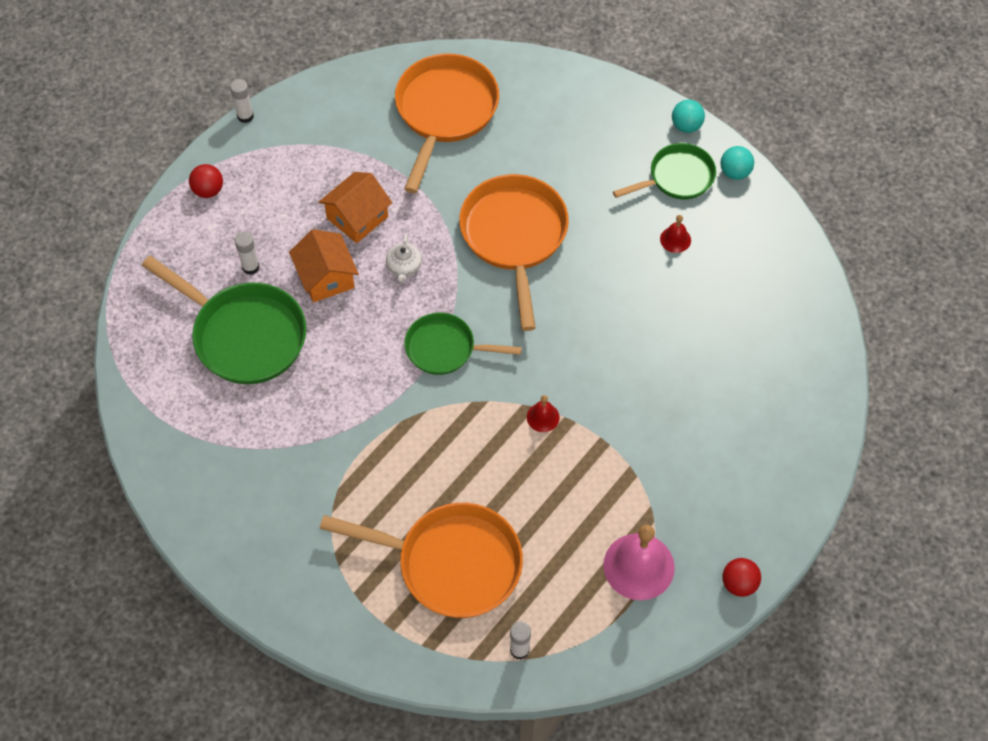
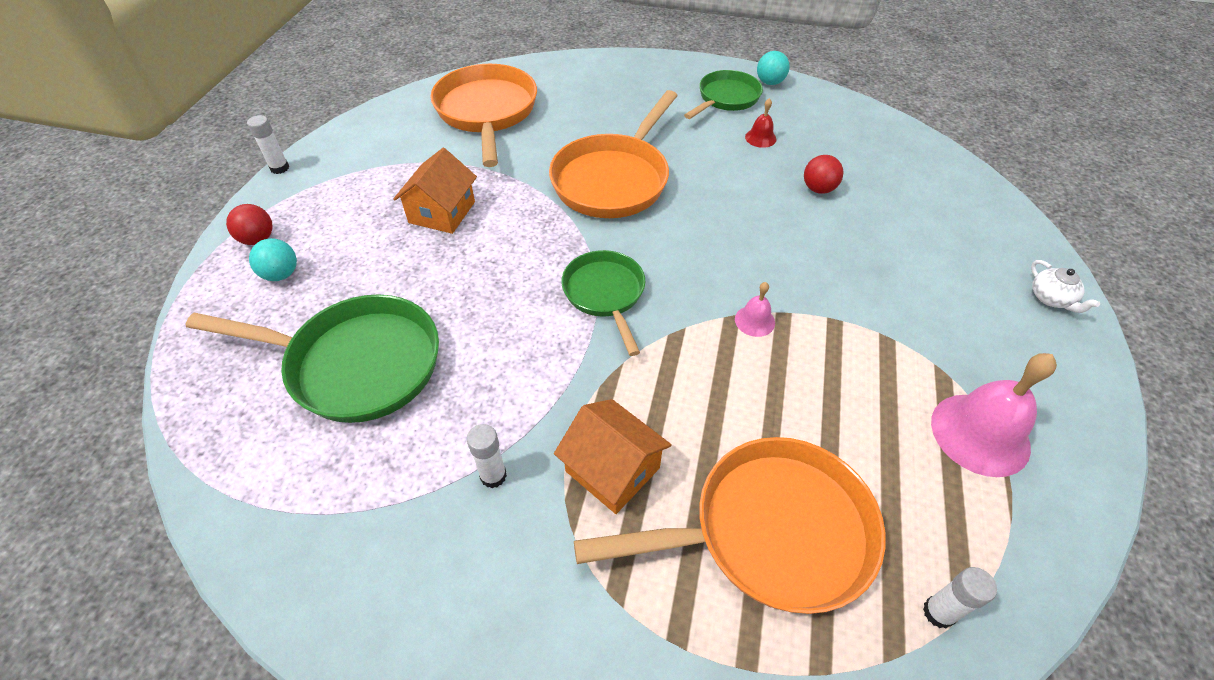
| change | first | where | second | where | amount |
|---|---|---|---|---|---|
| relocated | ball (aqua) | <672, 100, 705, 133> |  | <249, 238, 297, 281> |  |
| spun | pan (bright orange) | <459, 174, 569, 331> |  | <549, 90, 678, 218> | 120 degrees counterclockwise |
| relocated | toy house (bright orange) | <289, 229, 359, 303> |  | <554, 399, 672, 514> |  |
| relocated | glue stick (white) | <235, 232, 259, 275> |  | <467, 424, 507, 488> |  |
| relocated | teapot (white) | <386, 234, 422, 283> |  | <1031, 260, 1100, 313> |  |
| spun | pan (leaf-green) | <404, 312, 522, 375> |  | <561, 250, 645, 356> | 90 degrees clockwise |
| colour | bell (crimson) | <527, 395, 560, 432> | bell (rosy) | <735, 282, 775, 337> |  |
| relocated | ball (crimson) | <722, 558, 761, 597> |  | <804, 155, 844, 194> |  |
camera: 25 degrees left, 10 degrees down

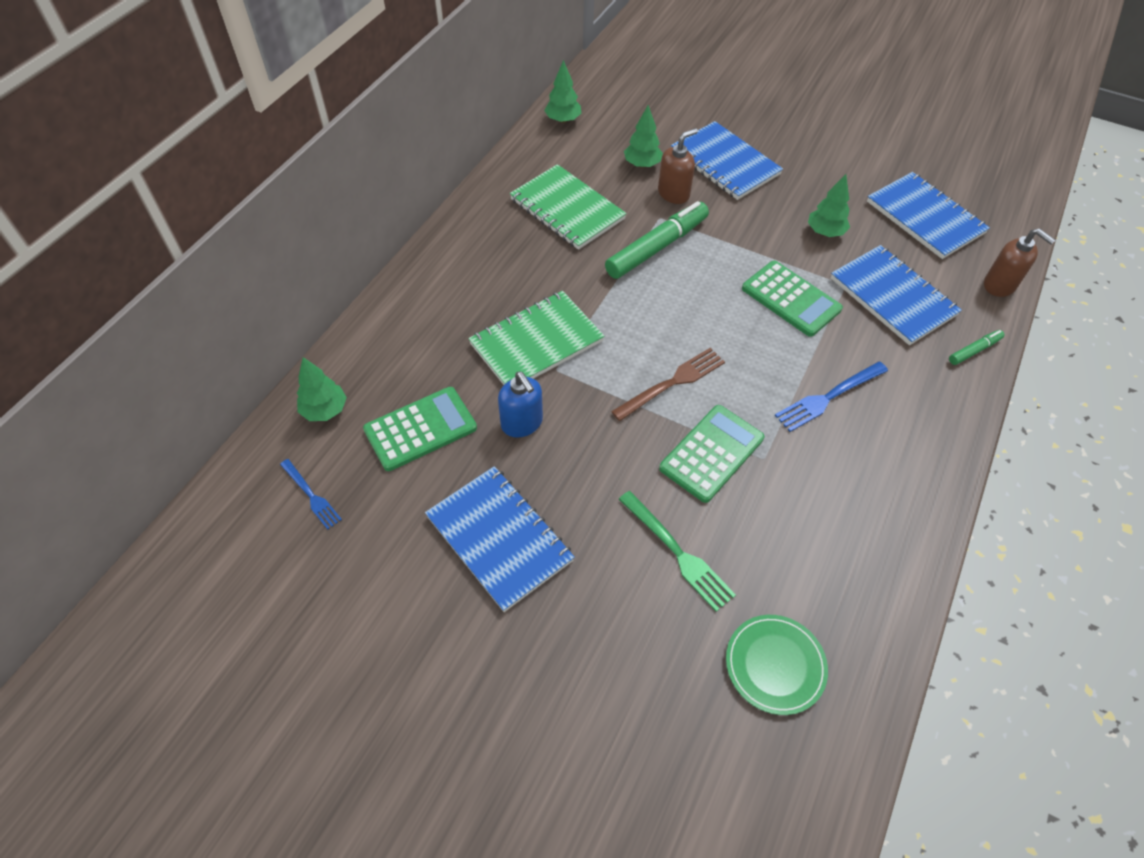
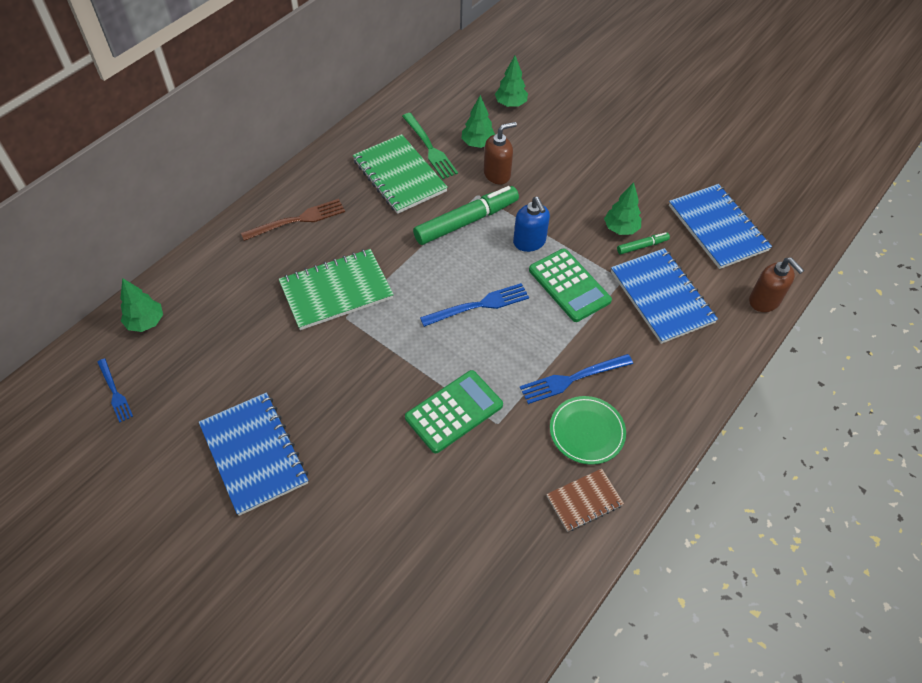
| change | first | where | second | where | amount |
|---|---|---|---|---|---|
| relocated | toy tree (leaf-green) | <544, 60, 581, 123> |  | <495, 56, 528, 107> |  |
| missing | notebook (blue) | <671, 121, 783, 200> |  |  |  |
| relocated | marker (leaf-green) | <949, 330, 1004, 365> |  | <617, 232, 670, 255> |  |
| relocated | fork (brown) | <611, 348, 725, 421> |  | <241, 199, 345, 241> |  |
| relocated | soap pump (blue) | <498, 372, 543, 438> |  | <513, 197, 550, 252> |  |
| missing | calculator (leaf-green) | <363, 387, 477, 471> |  |  |  |
| relocated | fork (leaf-green) | <619, 491, 736, 612> |  | <402, 113, 458, 179> |  |
| relocated | dinner plate (leaf-green) | <726, 615, 828, 715> |  | <550, 396, 626, 465> |  |
| appeared |  |  | fork (blue) | <420, 283, 529, 327> |  |
| appeared |  |  | notebook (brown) | <546, 469, 624, 532> |  |
camera: 10 degrees right, 0 degrees up

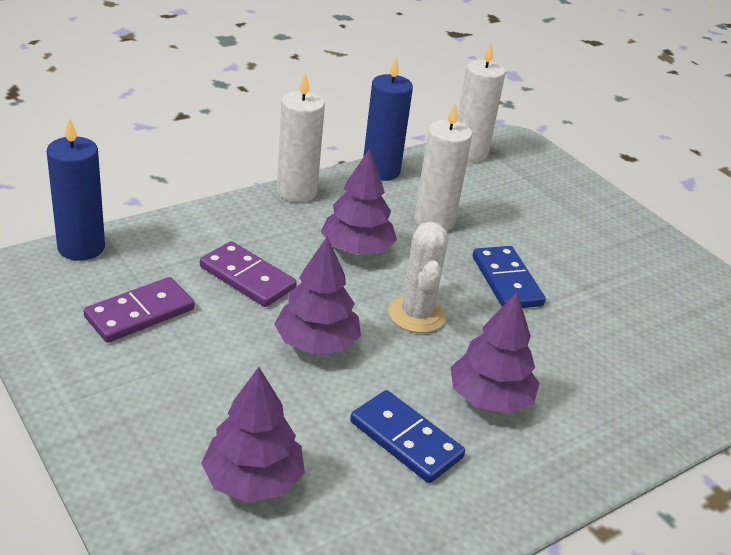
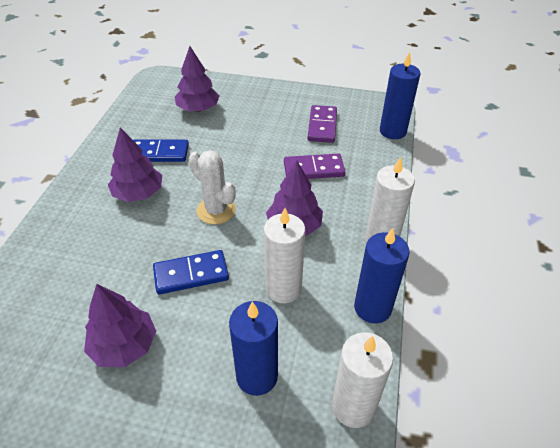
| change | first | where | second | where | amount |
|---|---|---|---|---|---|
| relocated | toy tree (purple) | <274, 237, 361, 354> |  | <84, 284, 156, 367> |  |
| spun | domino piece (blue) | <472, 246, 546, 308> |  | <153, 250, 229, 294> | 45 degrees counterclockwise |
| appeared |  |  | candle (blue) | <229, 301, 278, 396> |  |
camera: 140 degrees right, 10 degrees up

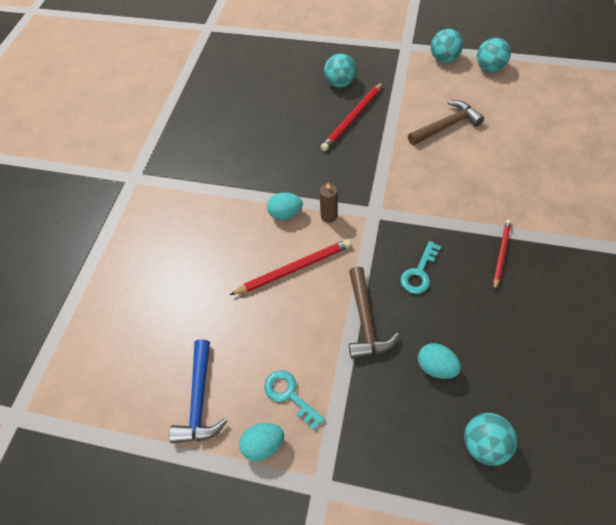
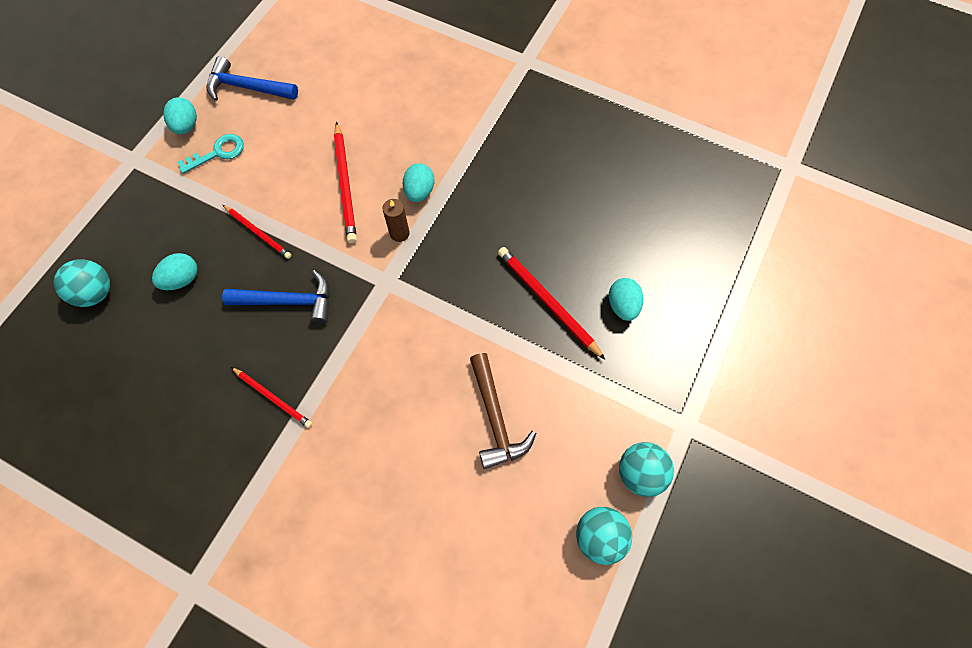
| change | first | where | second | where | amount |
|---|---|---|---|---|---|
| exchanged | ball (aqua) | <324, 53, 356, 88> | egg (aqua) | <608, 278, 643, 321> |  |
| exchanged | latchkey (aqua) | <401, 241, 441, 294> | carpenter's hammer (blue) | <222, 270, 330, 324> |  |
| exchanged | carpenter's hammer (brown) | <349, 267, 400, 359> | lead pencil (crimson) | <223, 205, 292, 259> |  |
camera: 100 degrees right, 10 degrees up

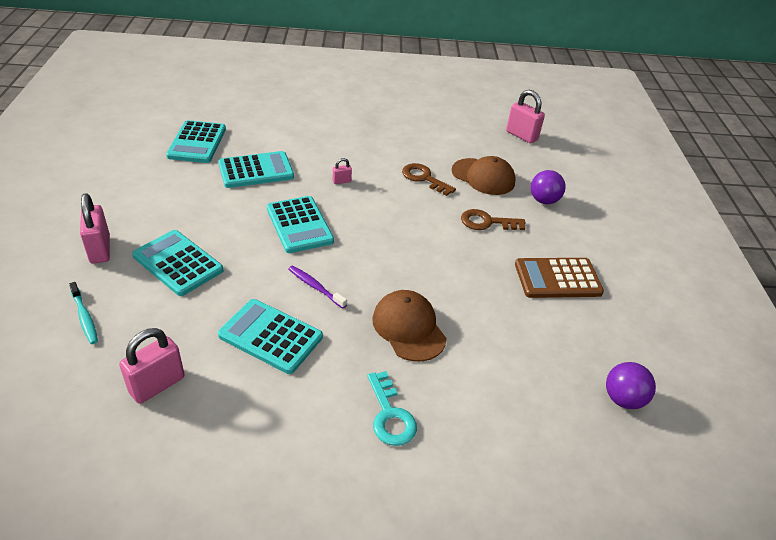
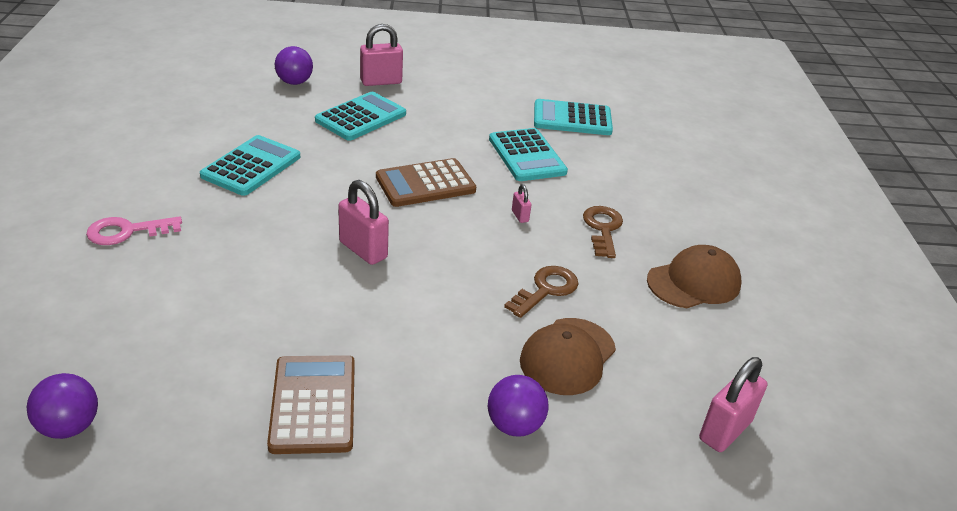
| change | first | where | second | where | amount |
|---|---|---|---|---|---|
| colour | calculator (aqua) | <267, 196, 334, 253> | calculator (brown) | <376, 158, 476, 207> |  |
| relocated | latchkey (brown) | <461, 209, 526, 230> |  | <583, 206, 623, 258> |  |
| missing | toothbrush (purple) | <289, 266, 347, 309> |  |  |  |
| exchanged | toothbrush (aqua) | <69, 282, 98, 344> | ball (purple) | <275, 46, 313, 85> |  |
| relocated | peaked cap (brown) | <372, 290, 447, 362> |  | <647, 245, 742, 308> |  |
| relocated | lock (rosy) | <119, 328, 185, 404> |  | <338, 180, 389, 265> |  |
| colour | latchkey (aqua) | <367, 371, 417, 446> | latchkey (rosy) | <86, 216, 182, 245> |  |
camera: 90 degrees right, 5 degrees down

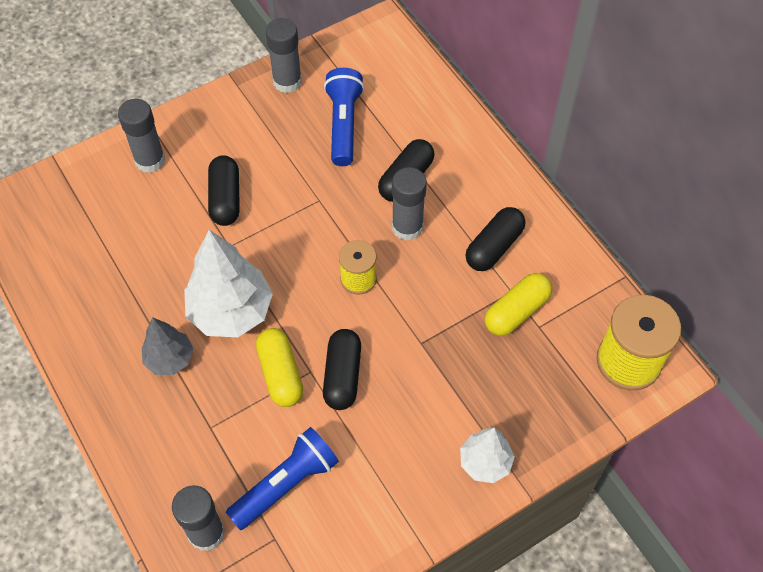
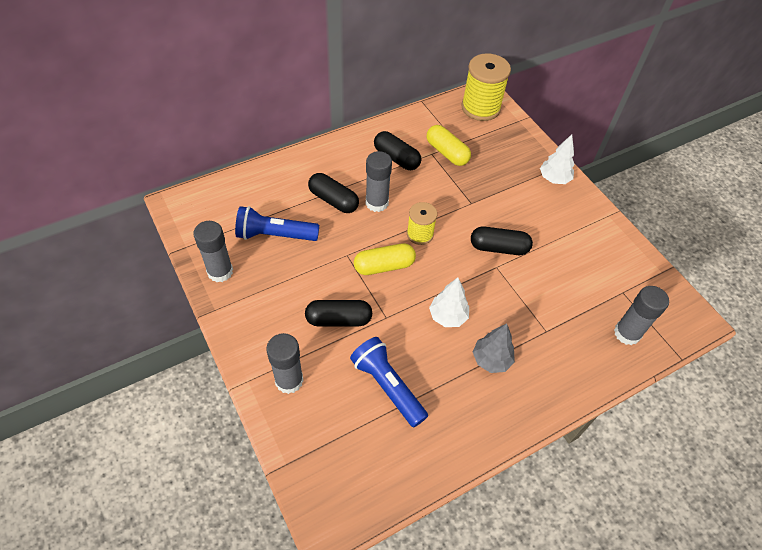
| change | first | where | second | where | amount |
|---|---|---|---|---|---|
| size | toy tree (white) | <184, 230, 273, 337> |  | <429, 277, 469, 327> | x0.58 |
| relocated | pill (yellow) | <256, 328, 303, 407> |  | <354, 243, 416, 275> |  |
| relocated | flashlight (blue) | <226, 427, 339, 530> |  | <350, 337, 428, 427> |  |
camera: 90 degrees left, 5 degrees down

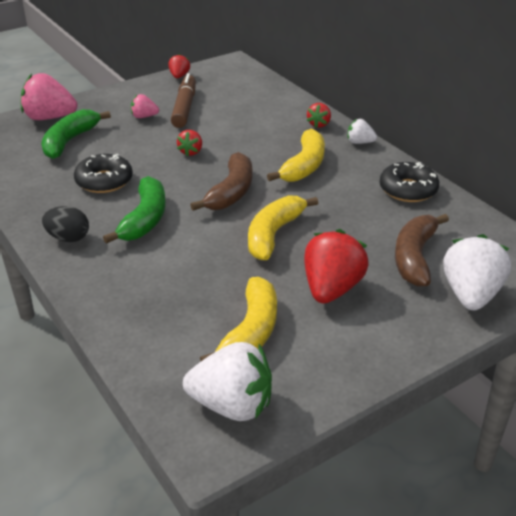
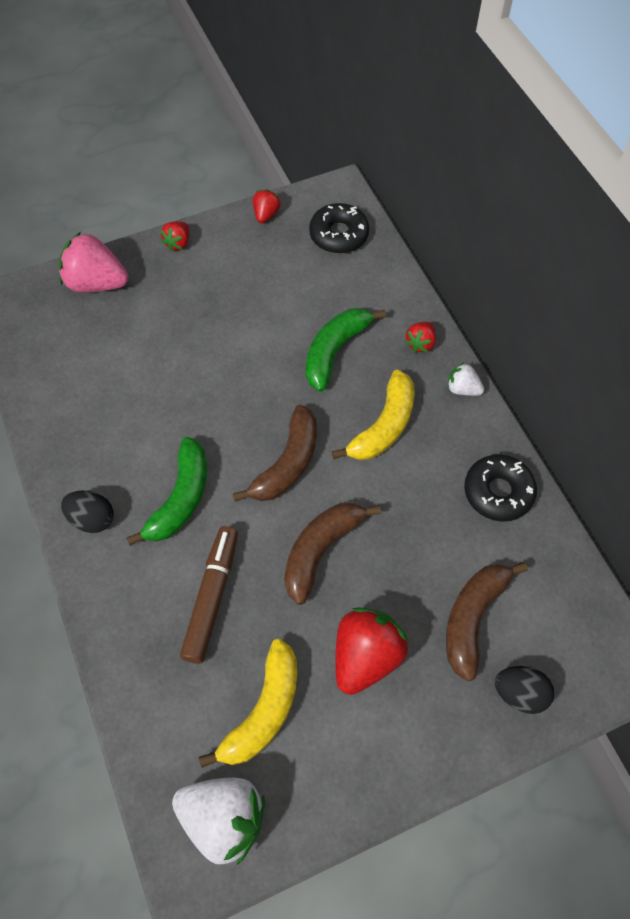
| change | first | where | second | where | amount |
|---|---|---|---|---|---|
| relocated | marker (brown) | <171, 73, 196, 128> |  | <180, 526, 238, 664> |  |
| missing | strawberry (rosy) | <131, 94, 159, 118> |  |  |  |
| relocated | banana (leaf-green) | <41, 109, 111, 159> |  | <306, 308, 386, 392> |  |
| relocated | strawberry (crimson) | <177, 130, 202, 156> |  | <160, 221, 189, 251> |  |
| relocated | donut (jet-black) | <74, 154, 133, 193> |  | <309, 203, 369, 254> |  |
| colour | banana (yellow) | <248, 196, 318, 260> | banana (brown) | <284, 502, 381, 605> |  |
| exchanged | strawberry (white) | <443, 234, 511, 310> | egg (jet-black) | <495, 666, 554, 714> |  |
camera: 10 degrees right, 25 degrees up

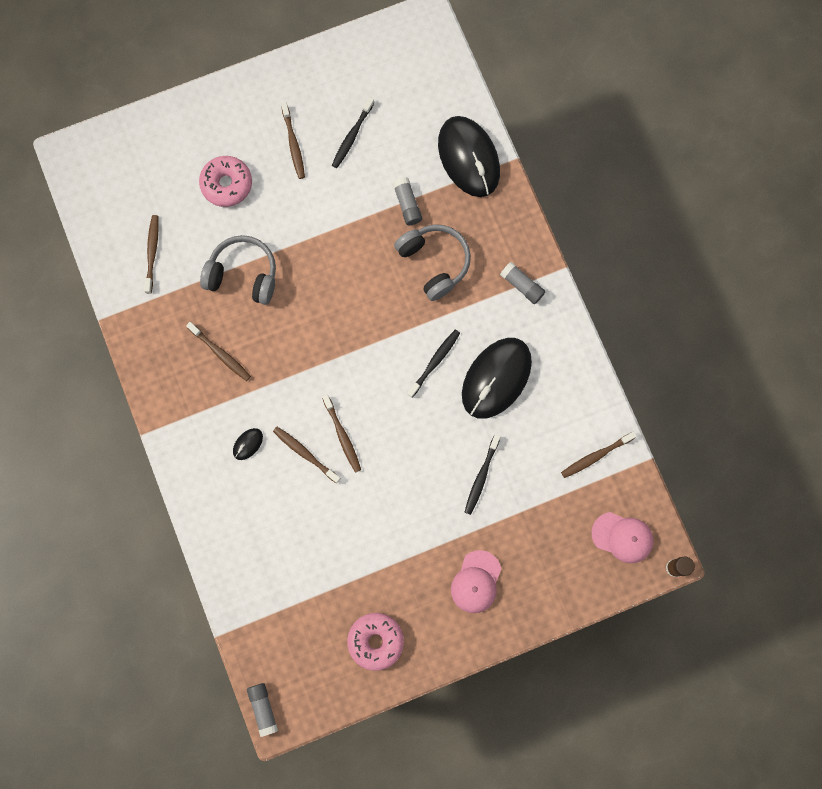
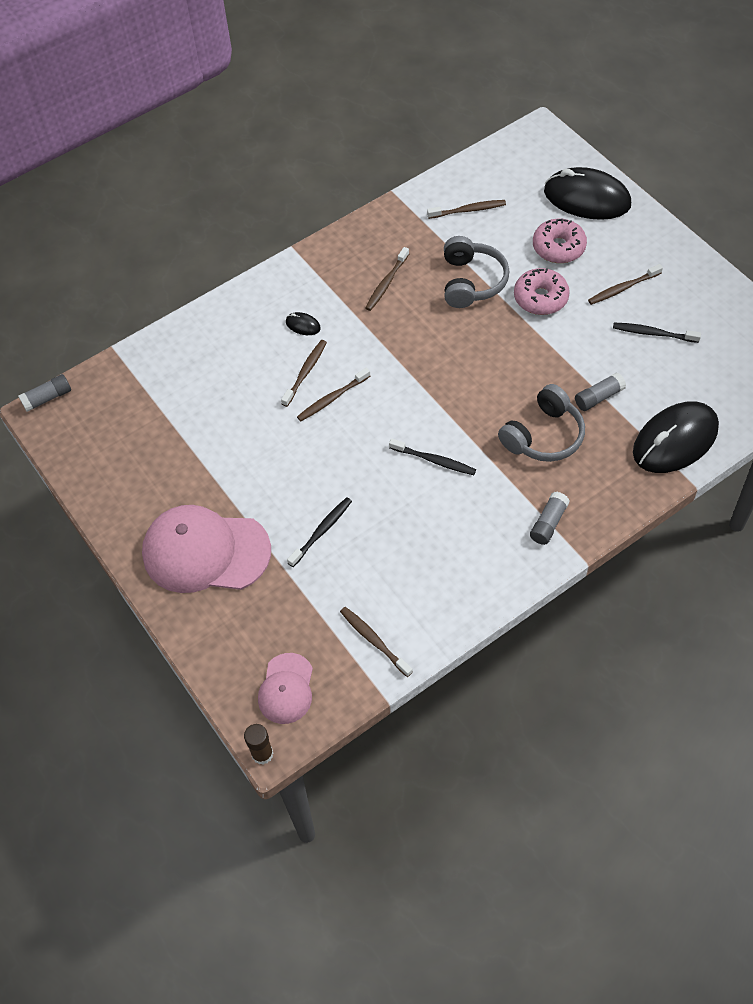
| change | first | where | second | where | amount |
|---|---|---|---|---|---|
| relocated | mouse (jet-black) | <462, 338, 532, 419> |  | <544, 167, 631, 220> |  |
| spun | toothbrush (jet-black) | <465, 434, 501, 515> |  | <287, 497, 352, 567> | 120 degrees clockwise |
| size | peaked cap (rosy) | <451, 550, 501, 613> |  | <142, 505, 271, 593> | x1.85 |
| relocated | donut (rosy) | <347, 613, 404, 671> |  | <514, 268, 570, 315> |  |
camera: 80 degrees right, 20 degrees down

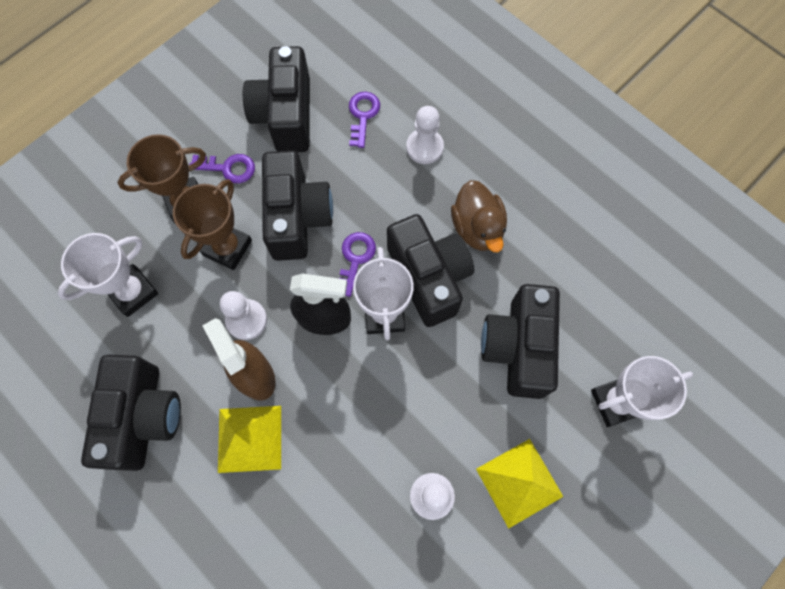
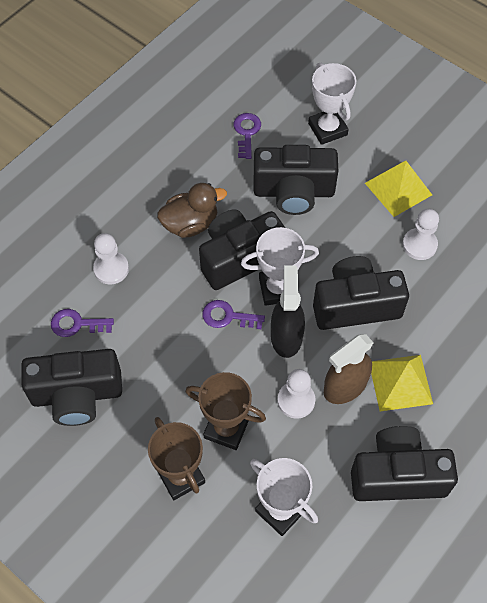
| change | first | where | second | where | amount |
|---|---|---|---|---|---|
| relocated | photo camera (jet-black) | <262, 150, 333, 261> |  | <313, 256, 409, 330> |  |
| relocated | latchkey (purple) | <190, 154, 255, 183> |  | <233, 113, 261, 159> |  |
camera: 95 degrees left, 10 degrees down

